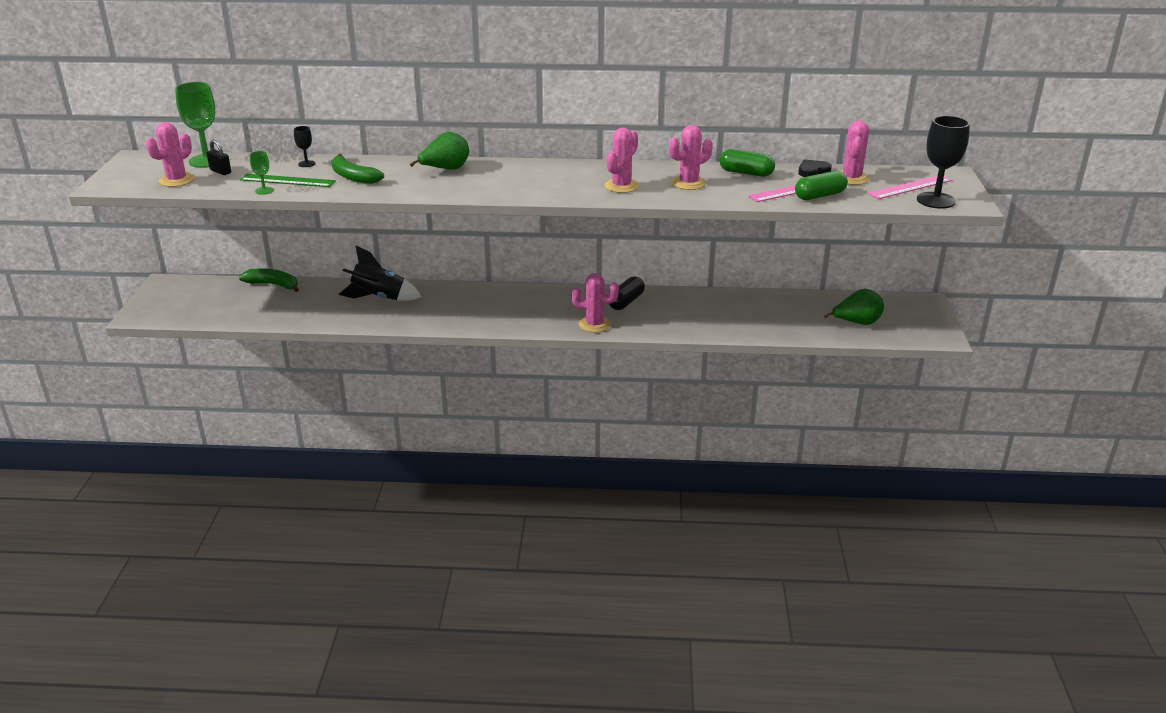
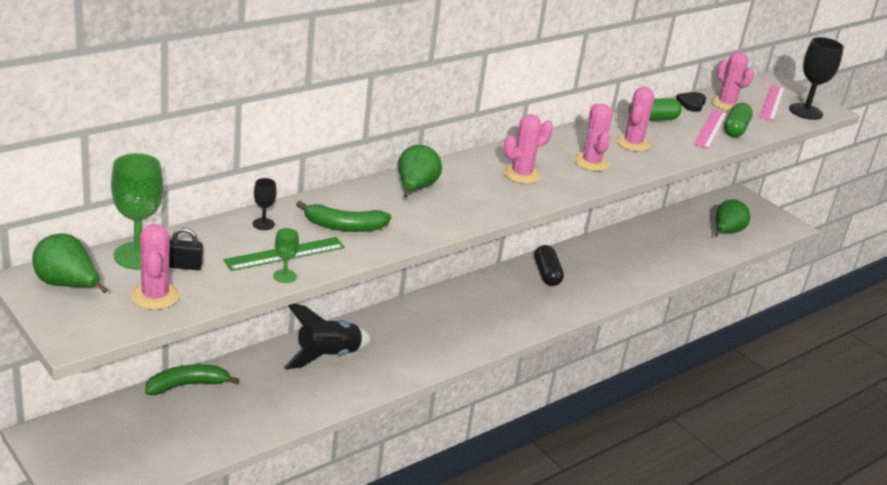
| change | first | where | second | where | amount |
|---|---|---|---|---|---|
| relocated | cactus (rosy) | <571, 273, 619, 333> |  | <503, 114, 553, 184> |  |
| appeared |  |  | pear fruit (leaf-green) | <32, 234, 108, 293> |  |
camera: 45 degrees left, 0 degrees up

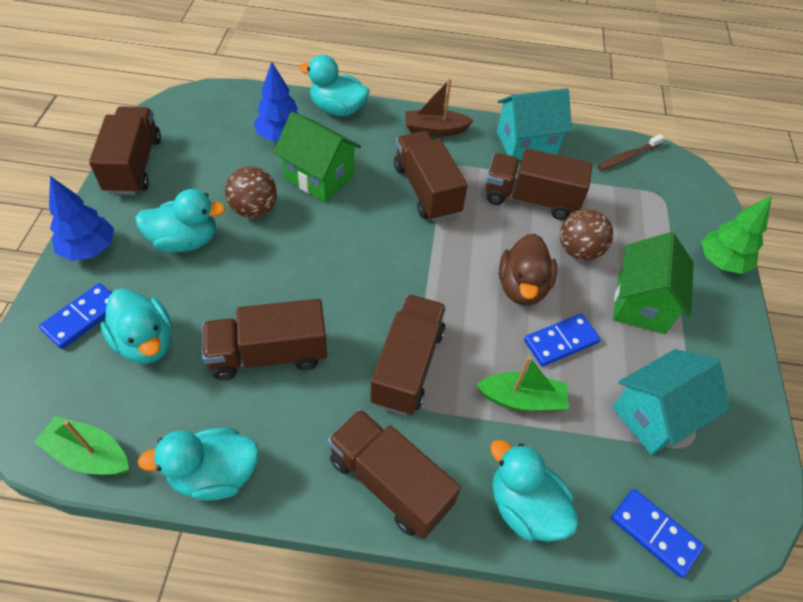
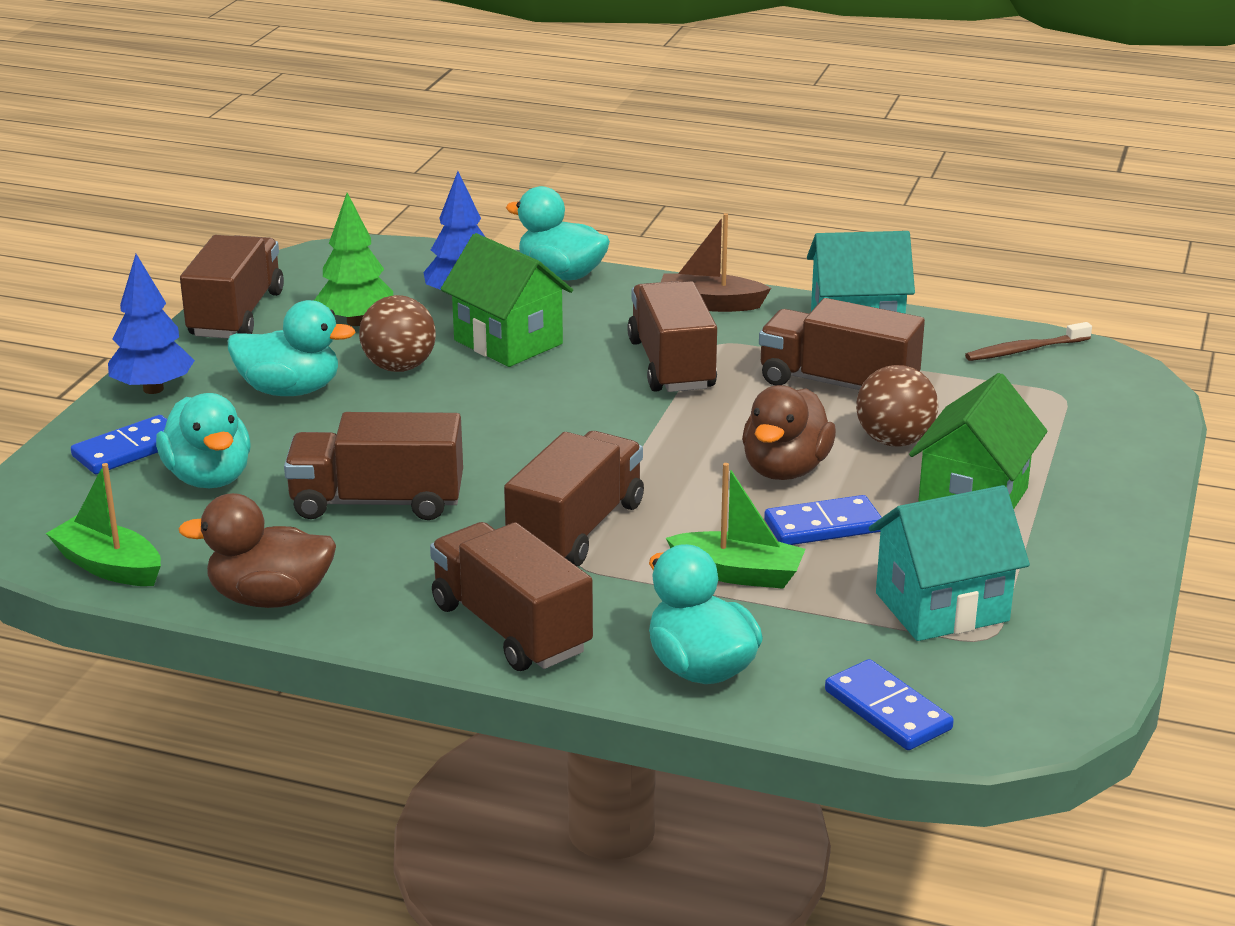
| change | first | where | second | where | amount |
|---|---|---|---|---|---|
| relocated | toy tree (leaf-green) | <701, 195, 772, 274> |  | <314, 193, 393, 326> |  |
| colour | rubber duck (aqua) | <138, 427, 259, 501> | rubber duck (brown) | <178, 493, 336, 608> |  |
camera: 15 degrees right, 25 degrees down

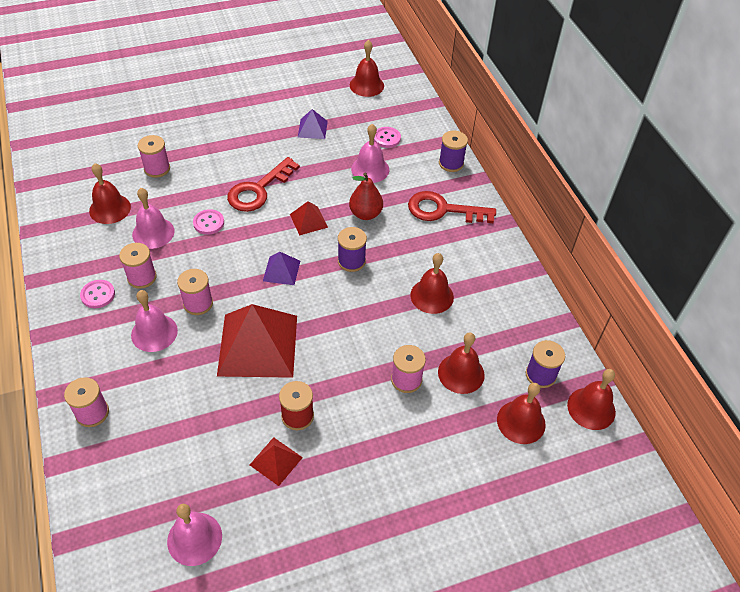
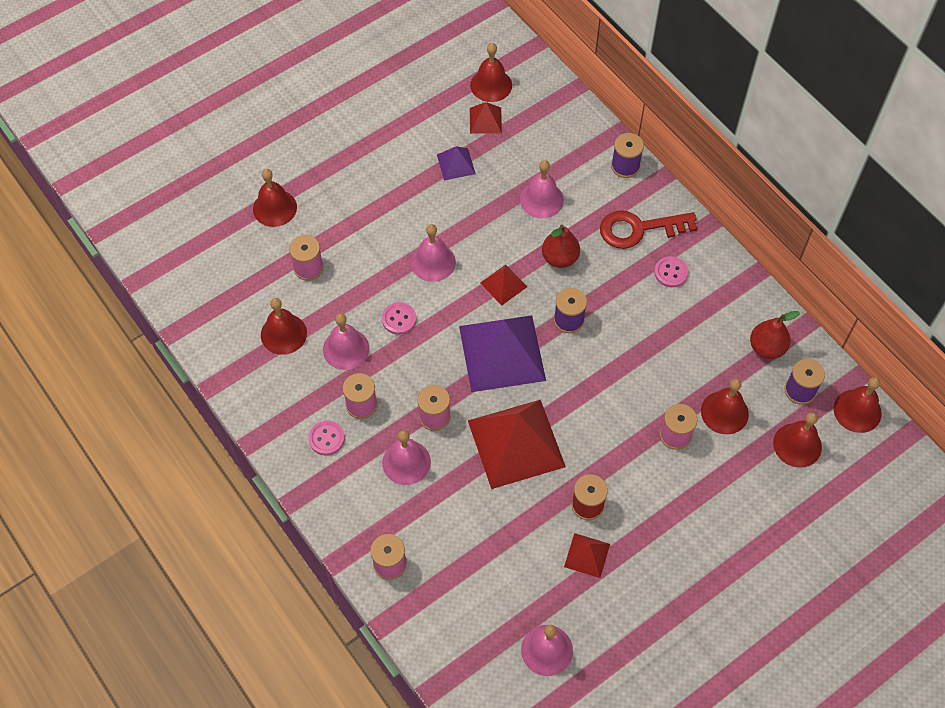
| change | first | where | second | where | amount |
|---|---|---|---|---|---|
| relocated | button (rosy) | <374, 127, 401, 148> |  | <654, 256, 689, 288> |  |
| exchanged | latchkey (crimson) | <227, 157, 300, 212> | bell (rosy) | <411, 224, 456, 282> |  |
| size | solid pyramid (purple) | <263, 252, 300, 285> |  | <459, 315, 546, 392> | x2.16 |
| relocated | bell (crimson) | <410, 253, 454, 314> |  | <253, 169, 297, 227> |  |
| appeared |  |  | solid pyramid (crimson) | <470, 102, 502, 134> |  |
| appeared |  |  | pear fruit (crimson) | <750, 311, 800, 359> |  |
camera: 15 degrees left, 10 degrees up

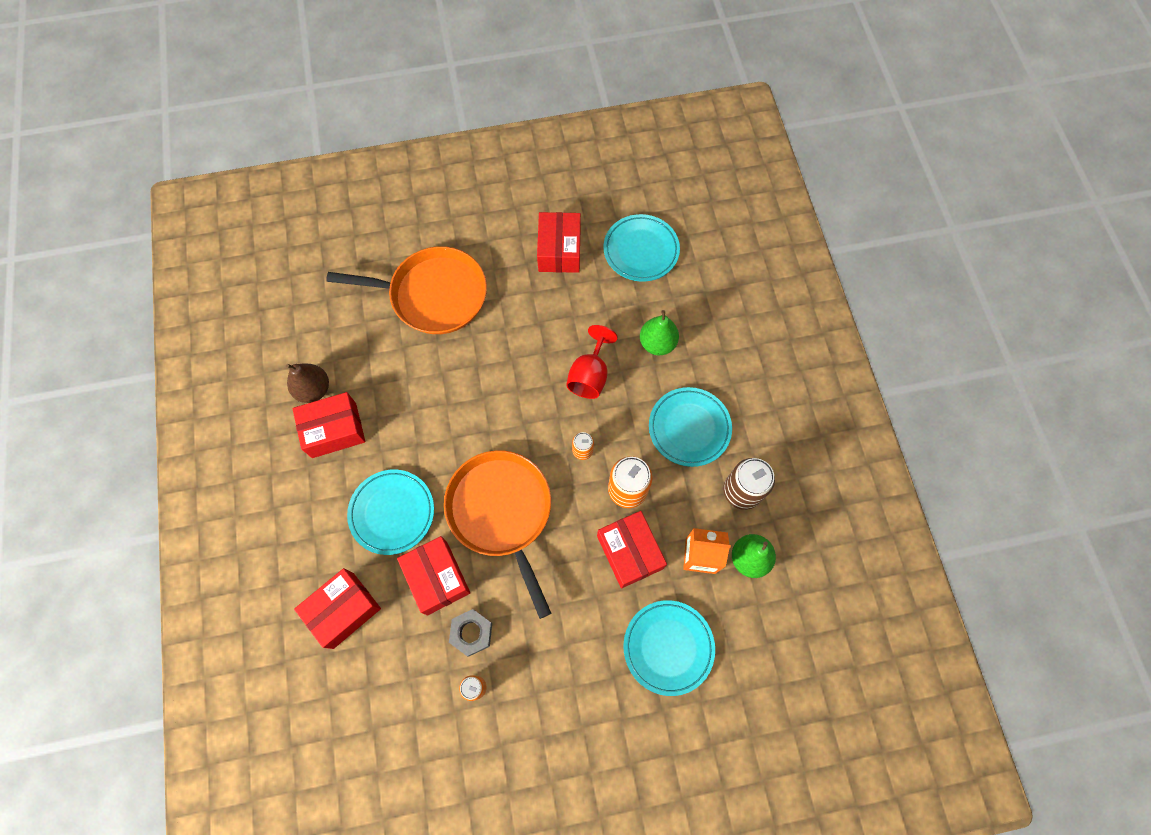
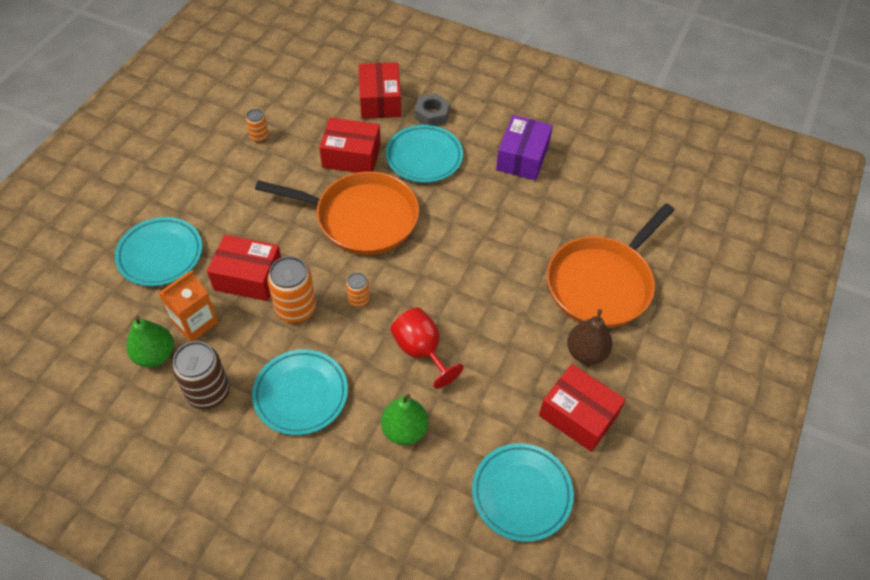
| change | first | where | second | where | amount |
|---|---|---|---|---|---|
| relocated | pear fruit (brown) | <286, 364, 329, 403> |  | <567, 309, 612, 365> |  |
| colour | parcel (crimson) | <293, 392, 365, 458> | parcel (purple) | <496, 115, 553, 181> |  |
| relocated | hexagon nut (grey) | <449, 609, 492, 657> |  | <415, 93, 450, 126> |  |
camera: 125 degrees right, 15 degrees down

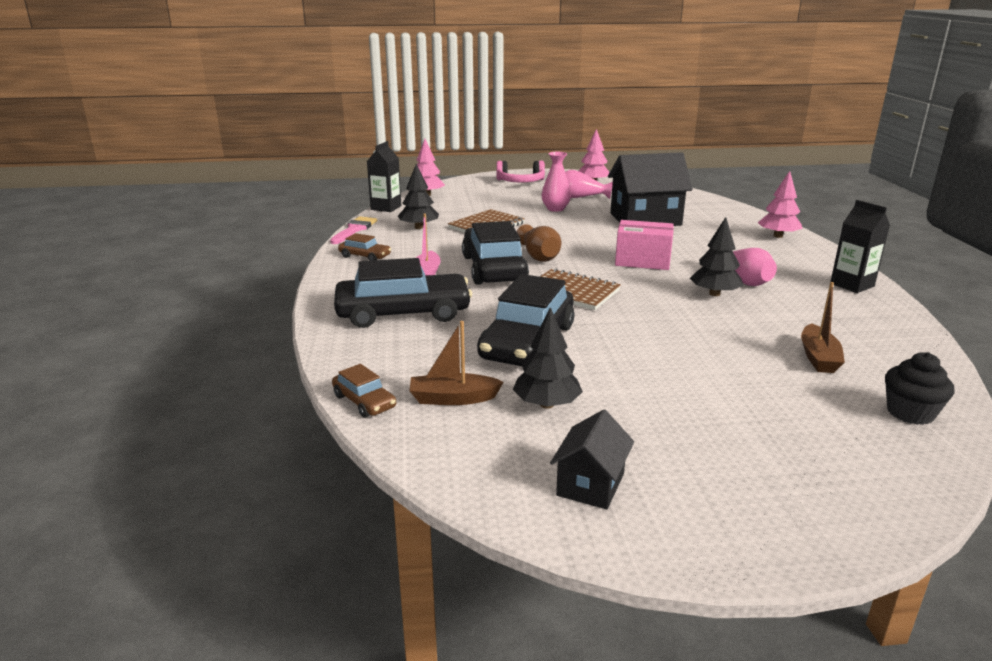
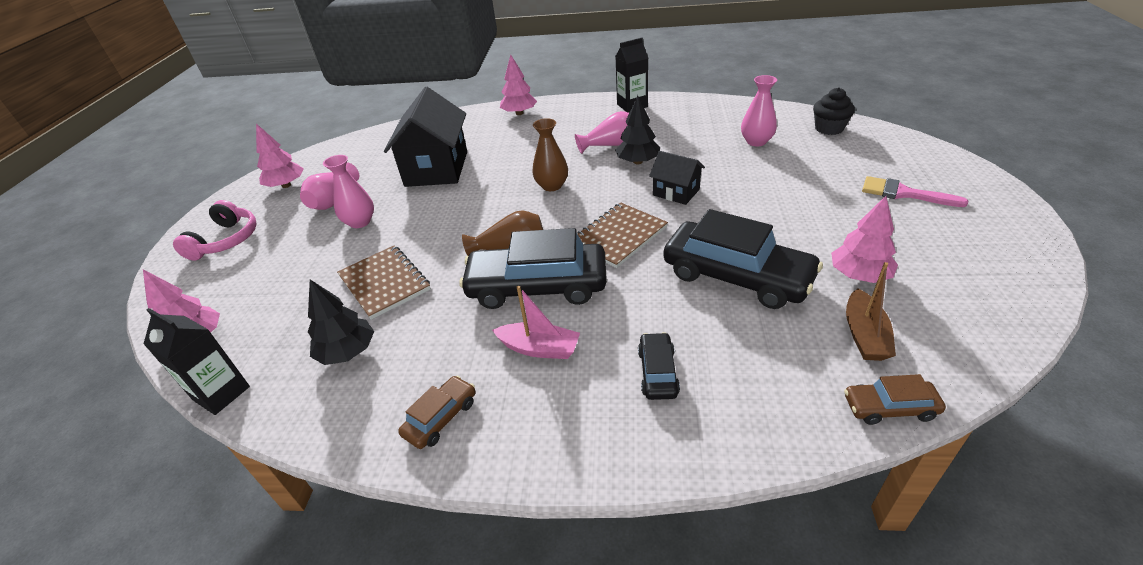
| change | first | where | second | where | amount |
|---|---|---|---|---|---|
| relocated | brush (rosy) | <330, 216, 377, 244> |  | <862, 176, 968, 207> |  |
| exchanged | parcel (rosy) | <615, 220, 674, 270> | vase (brown) | <532, 118, 568, 191> |  |
| size | automobile (jet-black) | <334, 258, 472, 328> |  | <638, 332, 680, 400> | x0.47 |
| exchanged | toy boat (brown) | <801, 282, 845, 373> | vase (rosy) | <741, 75, 777, 147> |  |
| colour | toy tree (jet-black) | <513, 307, 583, 408> | toy tree (rosy) | <831, 196, 898, 283> |  |
| spun | automobile (brown) | <332, 364, 396, 418> |  | <844, 374, 946, 425> | 150 degrees counterclockwise |
| relocated | toy house (jet-black) | <550, 409, 634, 509> |  | <649, 151, 705, 205> |  |
camera: 75 degrees left, 15 degrees up

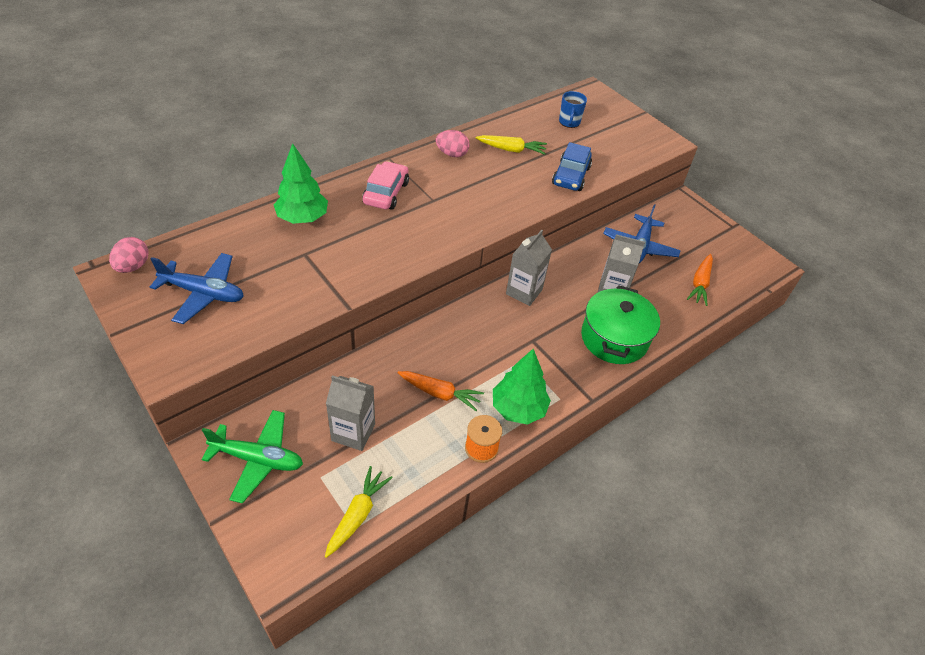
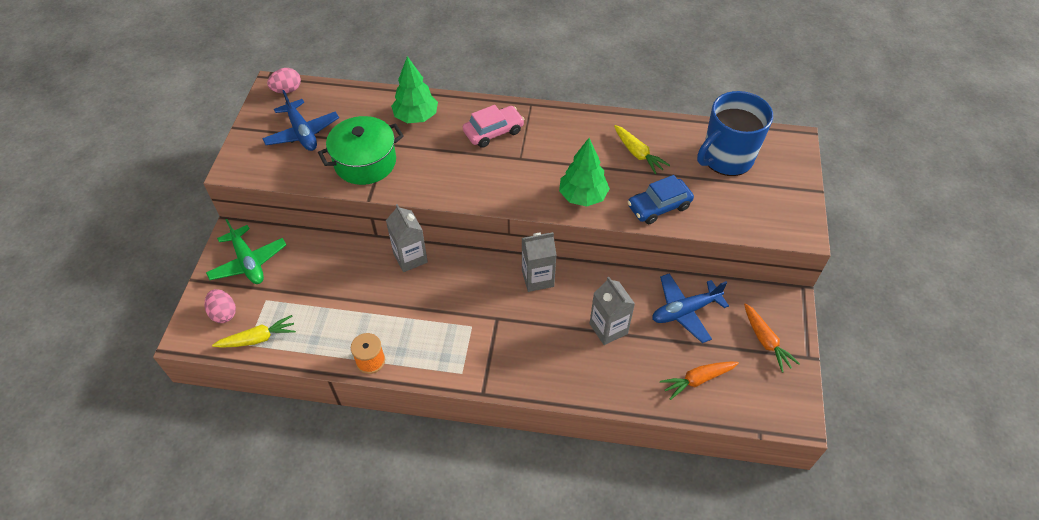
| change | first | where | second | where | amount |
|---|---|---|---|---|---|
| size | tea mug (blue) | <559, 91, 587, 128> |  | <697, 91, 773, 176> | x2.13 |
| relocated | egg (rosy) | <436, 130, 470, 157> |  | <205, 289, 236, 323> |  |
| relocated | stockpot (leaf-green) | <581, 285, 660, 364> |  | <318, 116, 404, 185> |  |
| relocated | toy tree (leaf-green) | <493, 349, 551, 425> |  | <559, 138, 610, 207> |  |
| relocated | root vegetable (bright orange) | <397, 371, 484, 411> |  | <744, 303, 800, 373> |  |
| relocated | carton (grey) | <326, 375, 375, 451> |  | <386, 204, 428, 272> |  |
camera: 50 degrees right, 5 degrees up

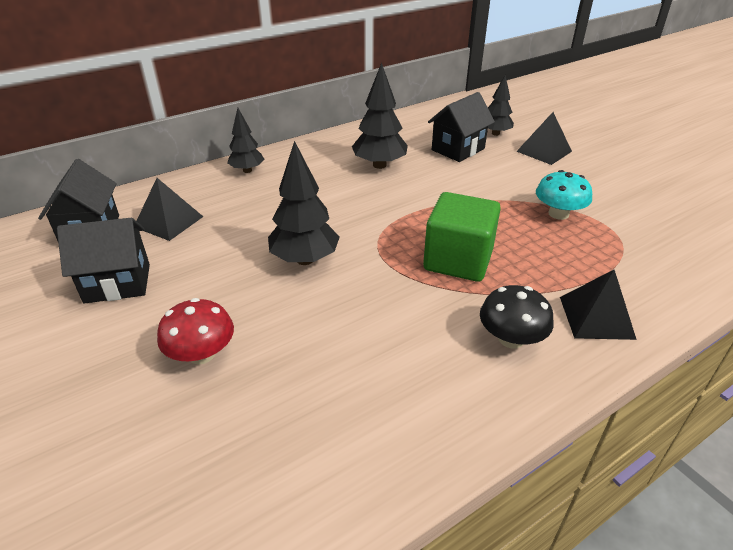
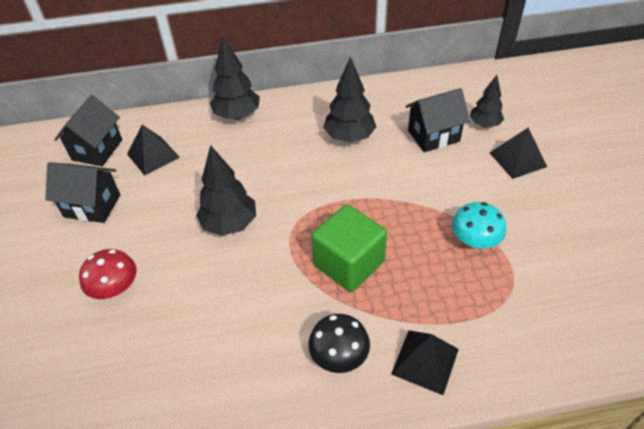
| change | first | where | second | where | amount |
|---|---|---|---|---|---|
| size | toy tree (jet-black) | <227, 108, 265, 173> |  | <210, 37, 260, 120> | x1.55 |
camera: 25 degrees right, 10 degrees up

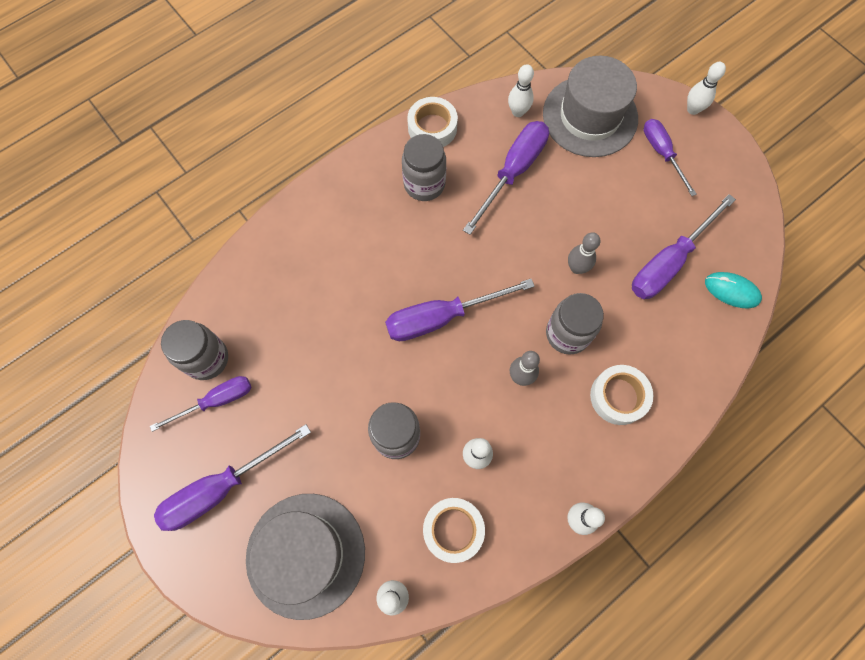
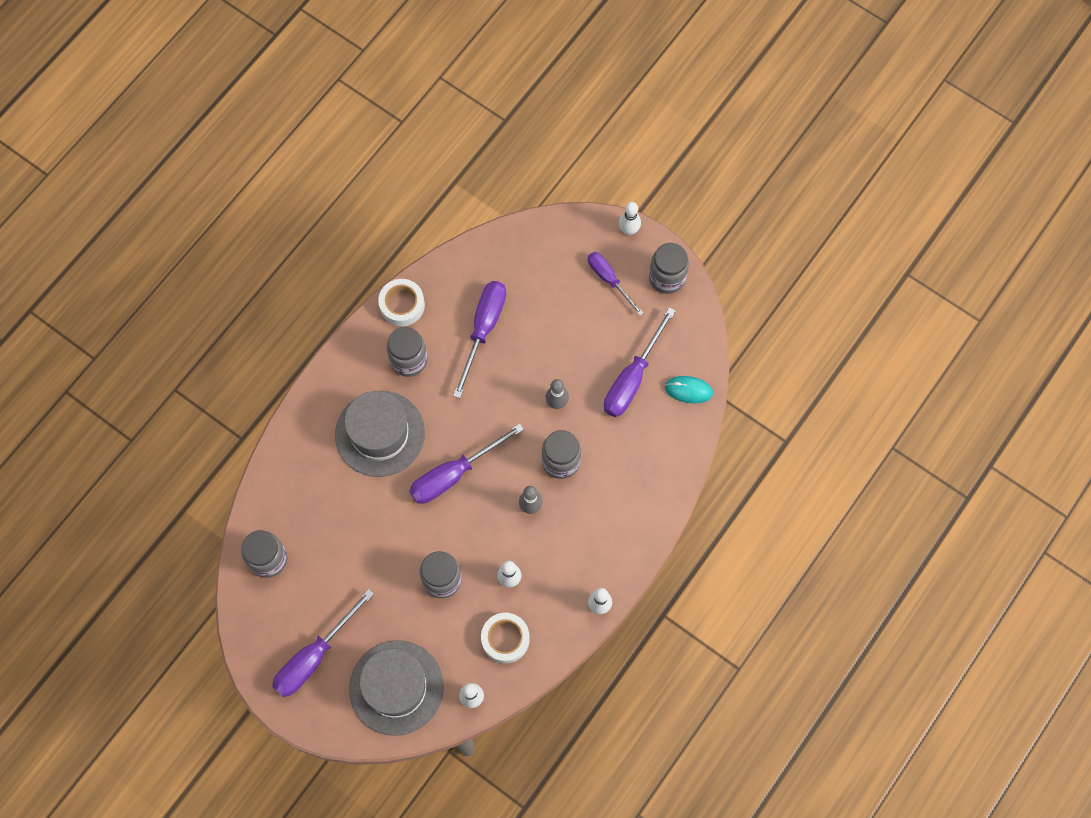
| change | first | where | second | where | amount |
|---|---|---|---|---|---|
| relocated | tall hat (grey) | <543, 56, 638, 157> |  | <335, 391, 425, 477> |  |
| missing | bowling pin (white) | <508, 64, 534, 117> |  |  |  |
| missing | sticky tape (white) | <590, 365, 653, 425> |  |  |  |
| missing | screwdriver (purple) | <150, 376, 252, 432> |  |  |  |
| appeared |  |  | jam jar (grey) | <649, 243, 689, 294> |  |
camera: 15 degrees left, 0 degrees up

